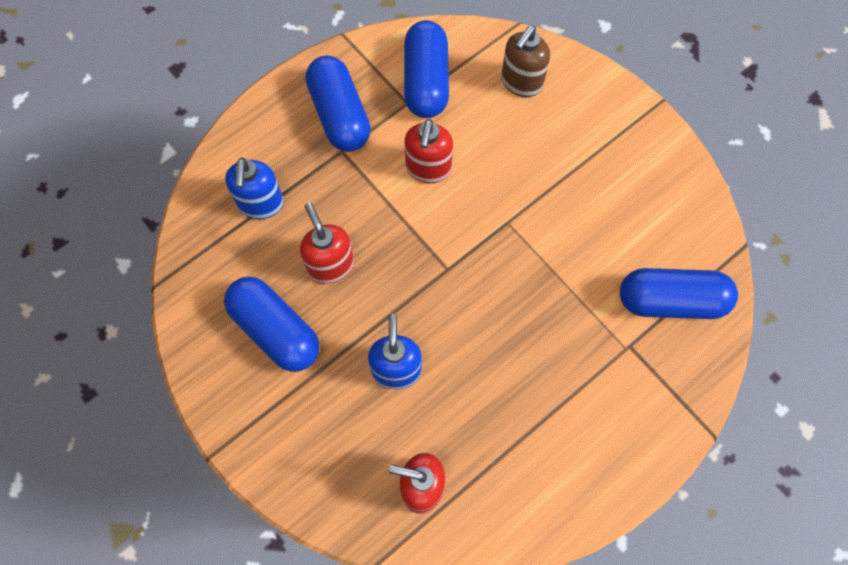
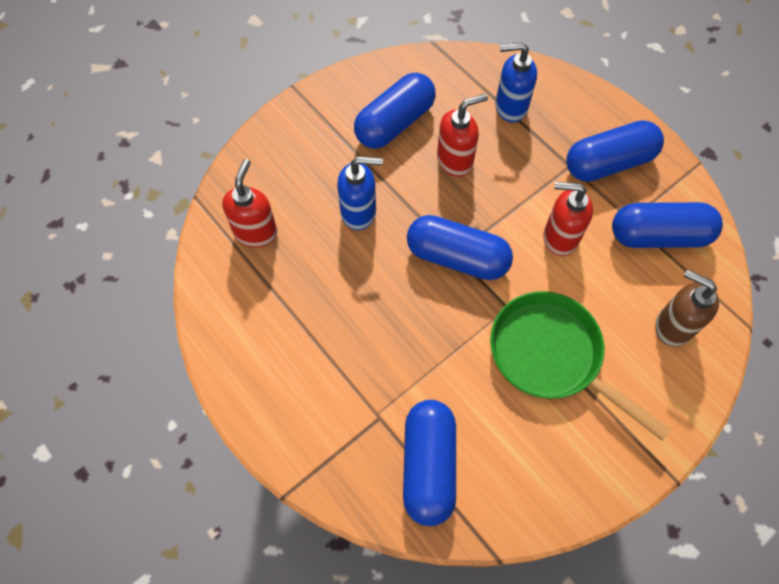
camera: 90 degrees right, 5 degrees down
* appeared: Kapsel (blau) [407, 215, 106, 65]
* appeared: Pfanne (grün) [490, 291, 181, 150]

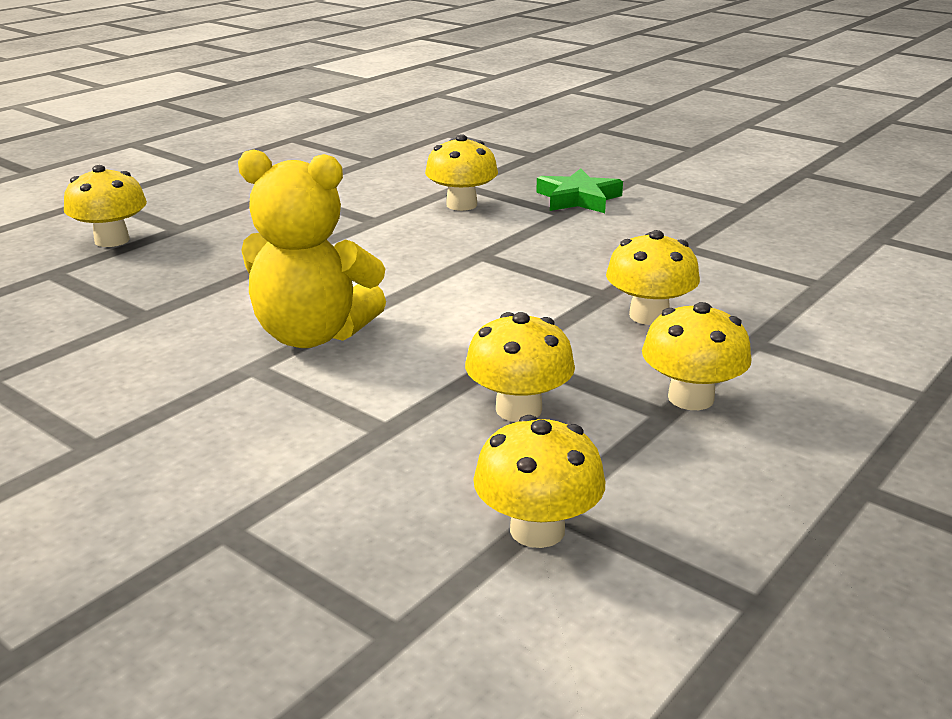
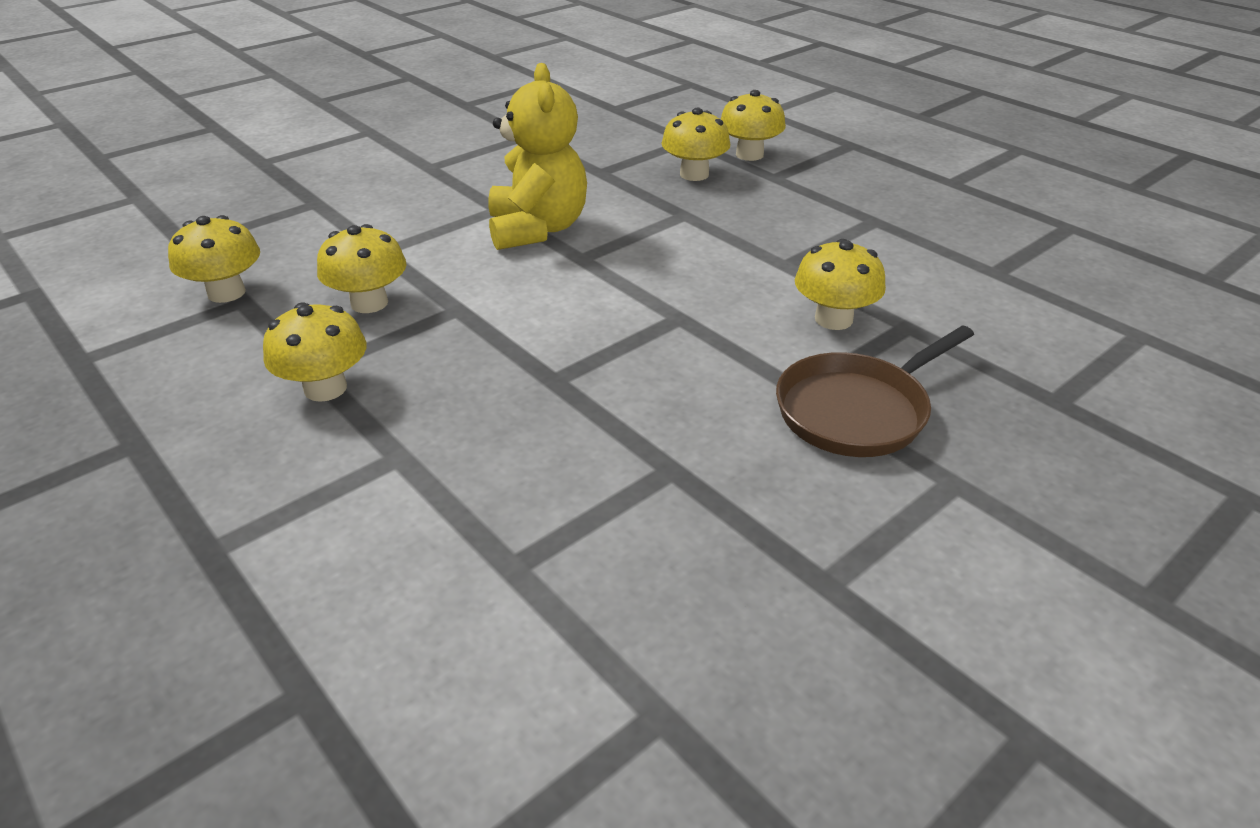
camera: 100 degrees right, 10 degrees up
* spun: Teddybär (gelb) [238, 149, 148, 199] = [488, 63, 99, 187] 150 degrees clockwise
* exchanged: Stern (grün) [536, 169, 87, 44] to Pfanne (braun) [776, 325, 198, 132]
* relocated: Pilz (gelb) [606, 230, 94, 95] to [661, 108, 69, 73]

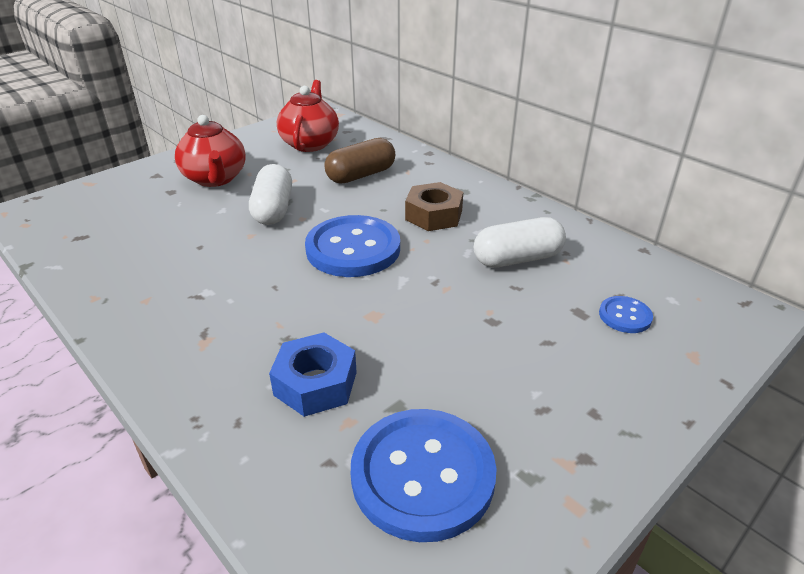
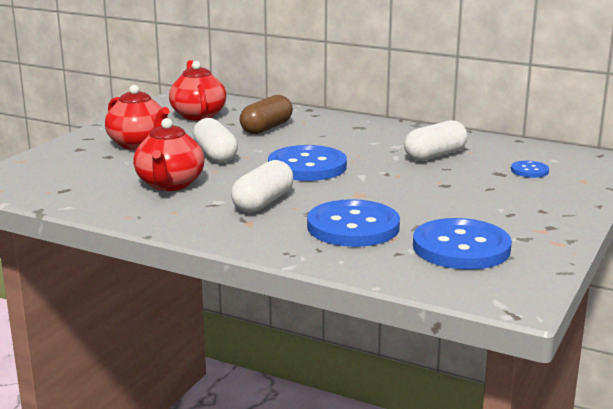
camera: 20 degrees left, 15 degrees down
* exchanged: Sechskantmutter (blau) [269, 332, 88, 85] to Knopf (blau) [307, 199, 93, 48]
* missing: Sechskantmutter (braun) [405, 182, 58, 49]
* appeared: Teekanne (rot) [133, 118, 71, 73]
* appeared: Kapsel (weiß) [231, 160, 62, 53]

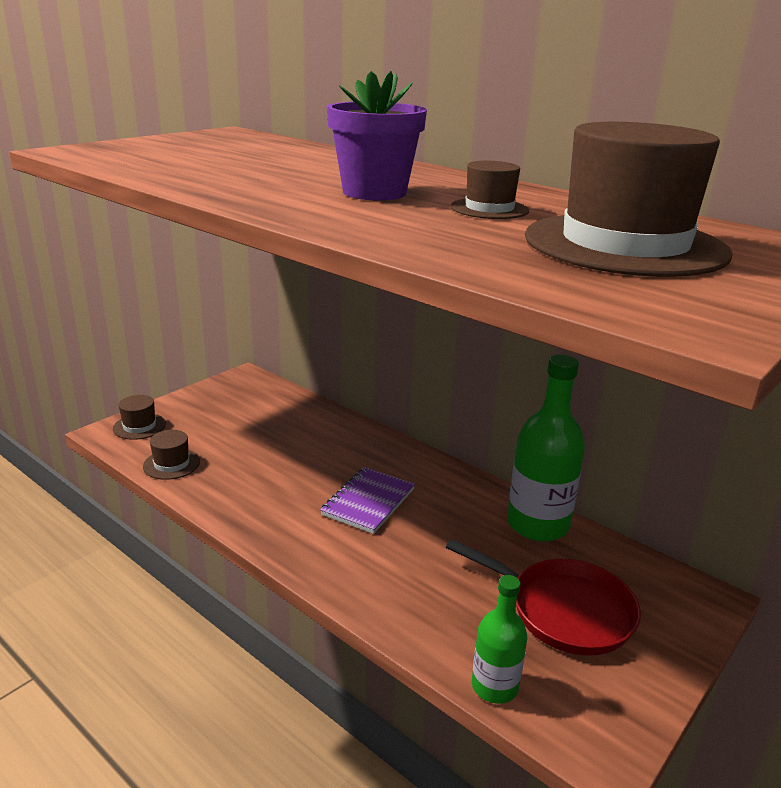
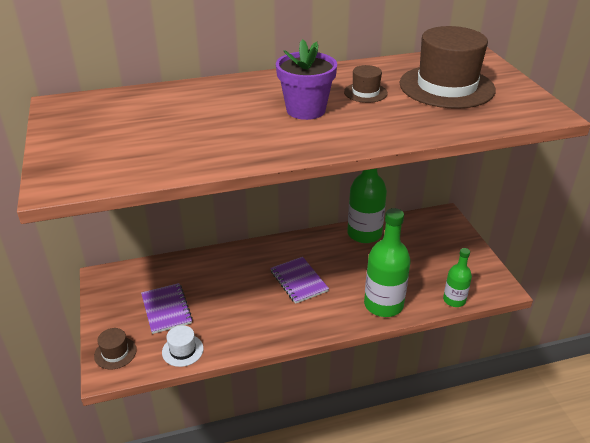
camera: 55 degrees left, 10 degrees up
* colour: Hut (braun) [143, 430, 57, 50] to Hut (weiß) [162, 325, 42, 42]
* missing: Pfanne (rot) [446, 539, 195, 117]
* appeared: Notizbuch (lila) [141, 283, 52, 51]
* appeared: Flasche (grün) [364, 208, 47, 109]

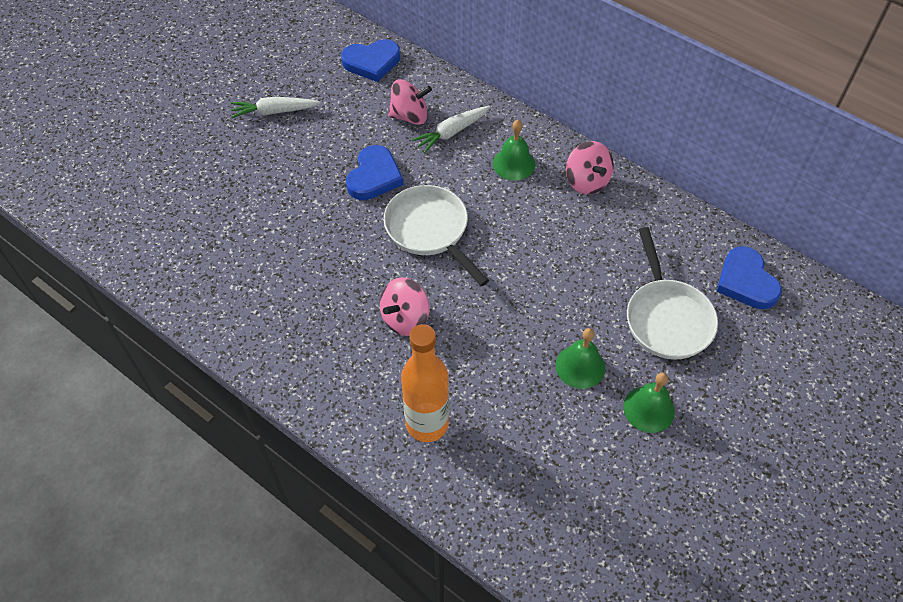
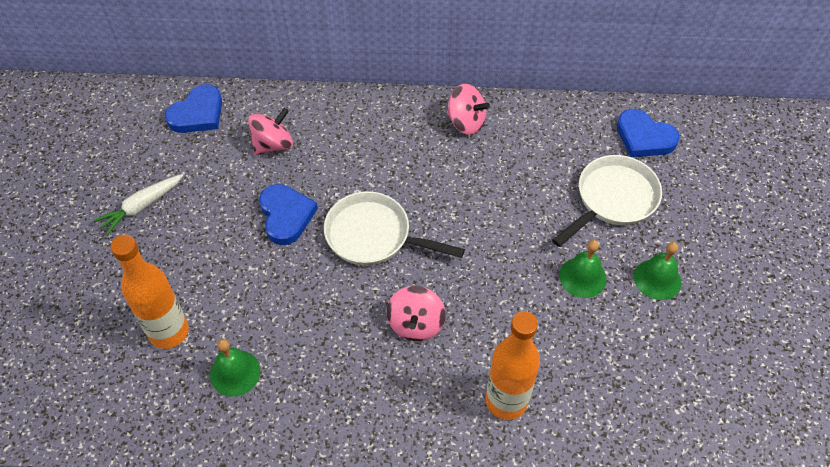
camera: 35 degrees left, 0 degrees up
* missing: Karotte (weiß) [412, 106, 78, 47]
* relocated: Glocke (grün) [493, 120, 42, 61] to [210, 339, 50, 58]
* spun: Pfanne (weiß) [627, 227, 91, 132] = [552, 155, 110, 92] 90 degrees counterclockwise
* appeared: Flasche (orange) [110, 235, 79, 114]

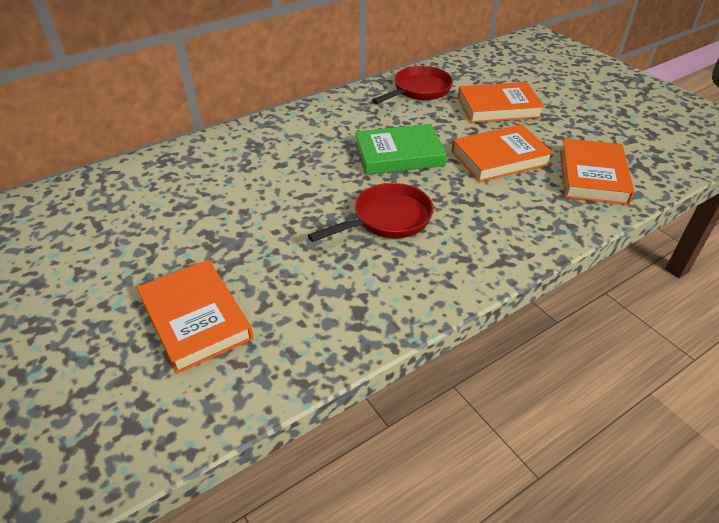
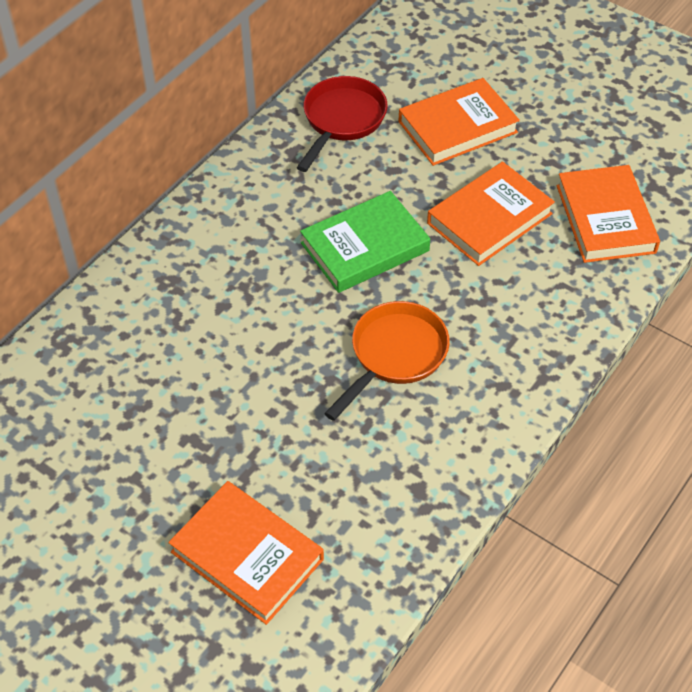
camera: 20 degrees left, 10 degrees up
* colour: Pfanne (rot) [308, 183, 126, 59] to Pfanne (orange) [324, 301, 126, 120]

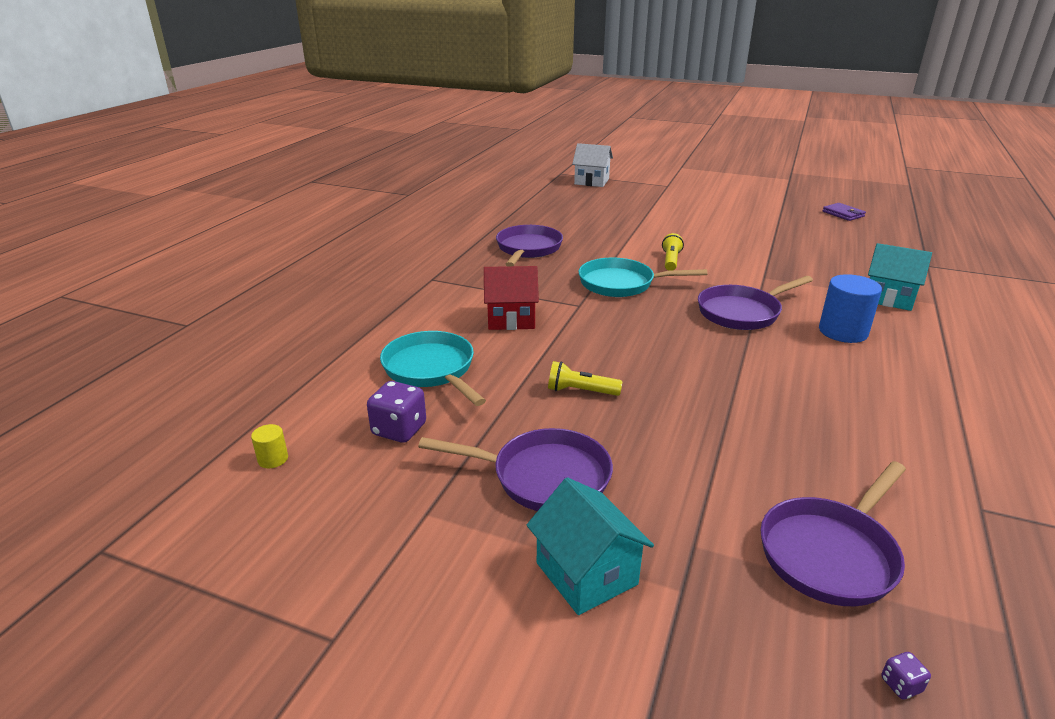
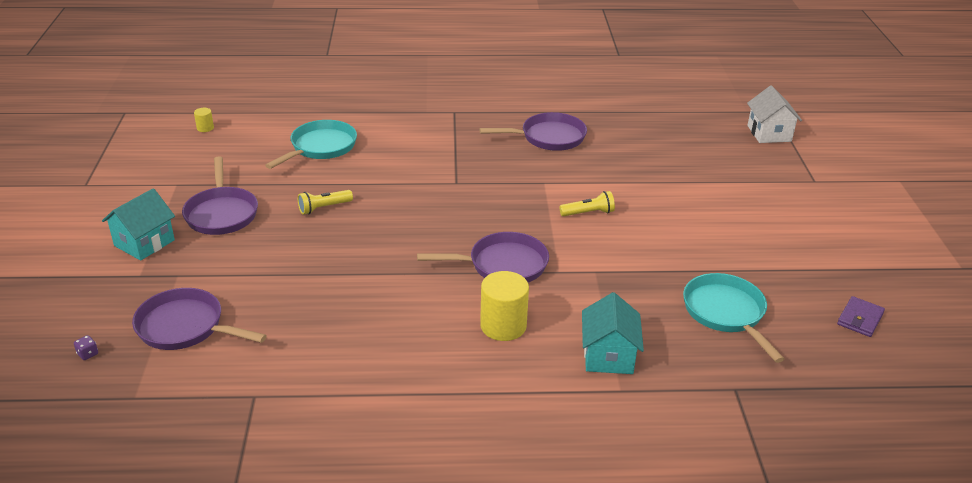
camera: 65 degrees right, 5 degrees up
* missing: Spielwürfel (lila) [367, 381, 59, 62]
* missing: Haus (rot) [484, 266, 55, 64]
* spun: Taschenlampe (gelb) [548, 361, 74, 35] = [298, 190, 55, 24] 105 degrees counterclockwise
* relocated: Pfanne (türkis) [578, 258, 130, 39] to [683, 273, 101, 90]
* spun: Pfanne (lila) [698, 276, 115, 54] = [417, 232, 132, 50] 135 degrees clockwise
* colour: Vollzylinder (blau) [819, 274, 63, 69] to Vollzylinder (gelb) [480, 271, 49, 70]

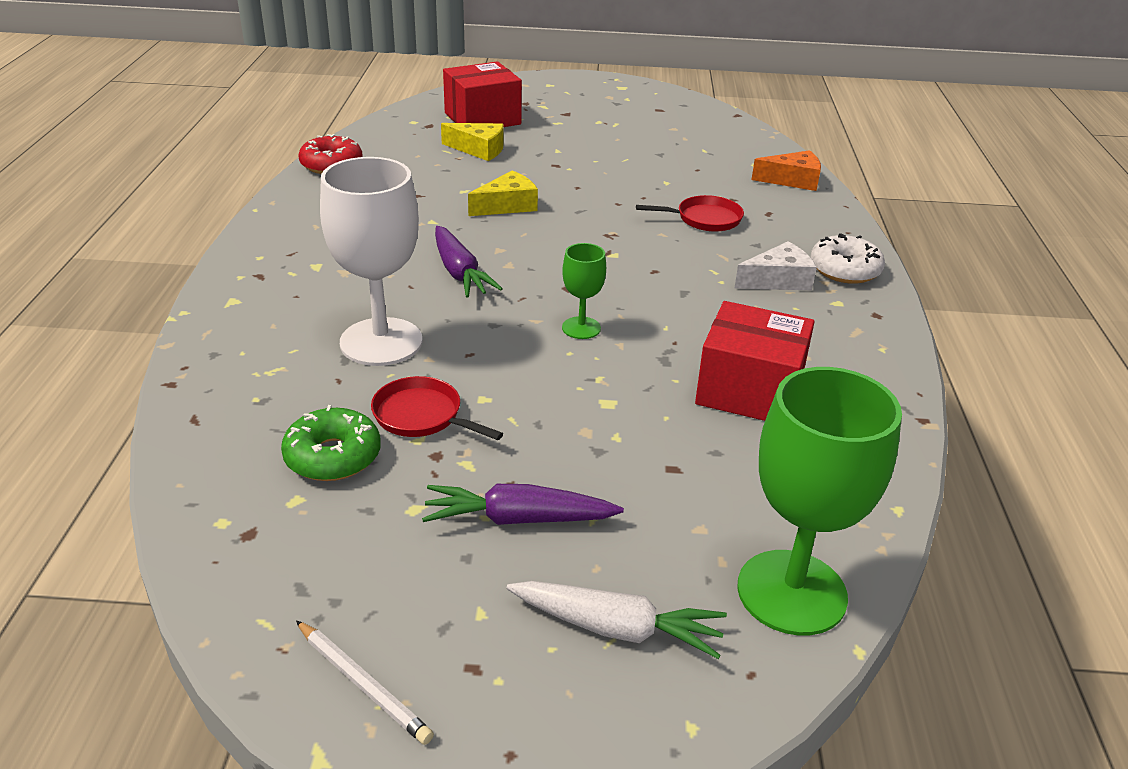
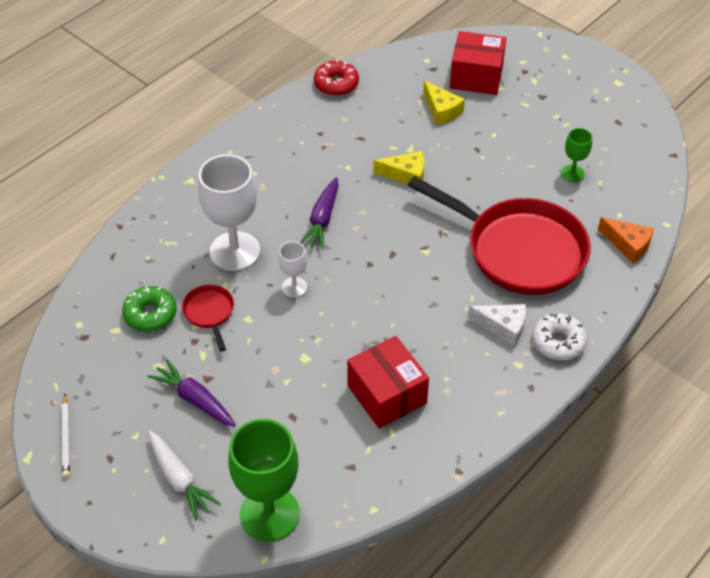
camera: 40 degrees right, 15 degrees up
* relocated: Kelch (grün) [562, 243, 44, 96] to [561, 128, 31, 54]
* size: Pfanne (rot) [636, 195, 108, 37] = [408, 176, 183, 119] x2.39
* appeared: Kelch (weiß) [278, 241, 29, 56]

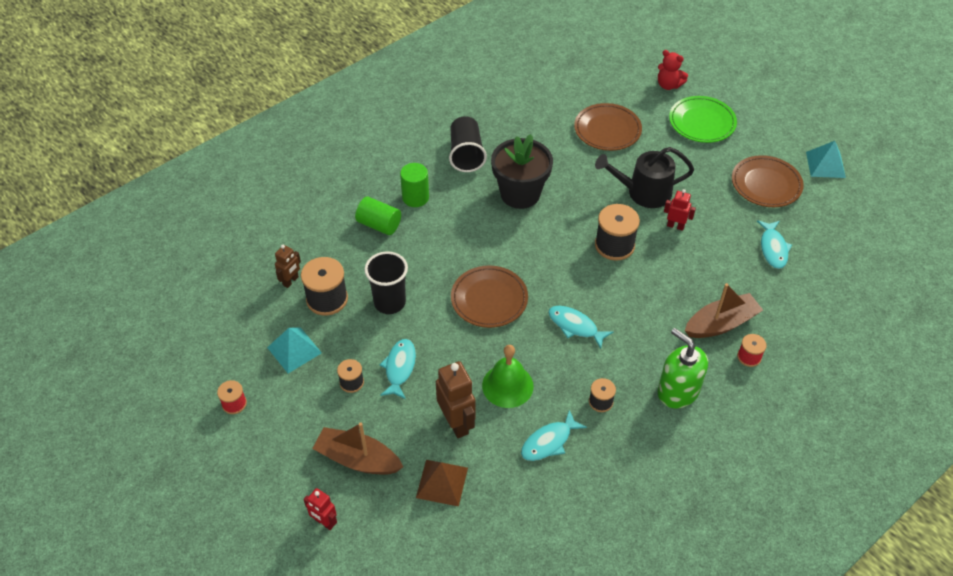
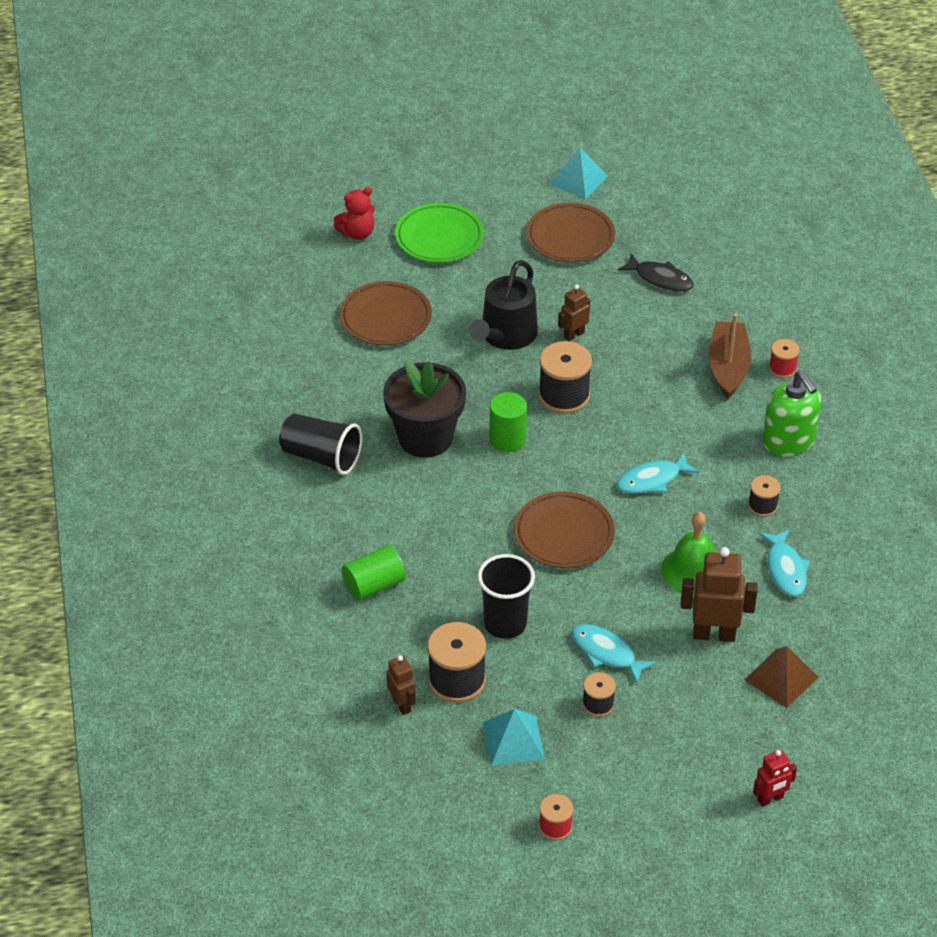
camera: 60 degrees left, 5 degrees down
* missing: Boot (braun) [312, 422, 91, 53]
* relocated: Vollzylinder (grün) [400, 163, 29, 44] to [489, 392, 38, 60]
* spun: Seifenspender (grün) [658, 328, 50, 81] = [762, 370, 59, 86] 105 degrees counterclockwise
* colour: Roboter (rot) [664, 189, 32, 42] to Roboter (braun) [558, 285, 32, 56]
* colour: Fisch (türkis) [757, 220, 35, 49] to Fisch (schwarz) [618, 253, 76, 39]

